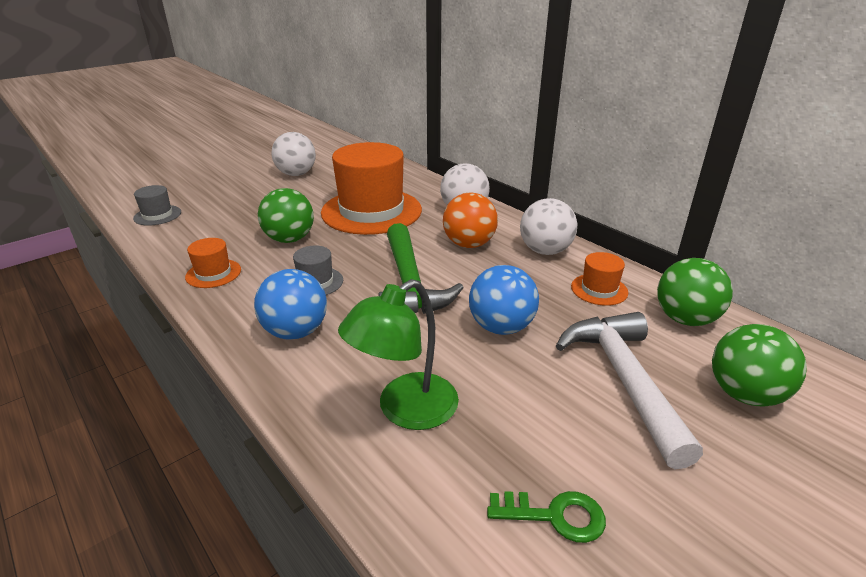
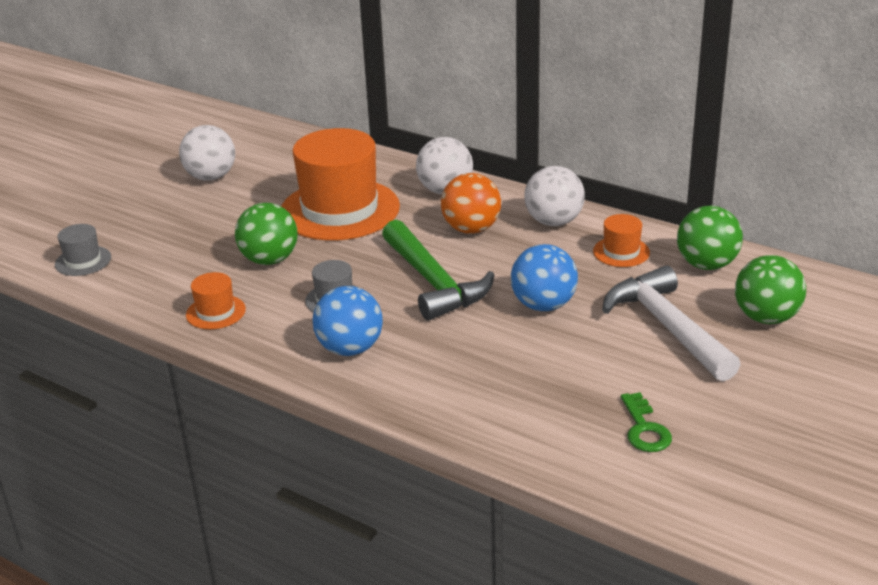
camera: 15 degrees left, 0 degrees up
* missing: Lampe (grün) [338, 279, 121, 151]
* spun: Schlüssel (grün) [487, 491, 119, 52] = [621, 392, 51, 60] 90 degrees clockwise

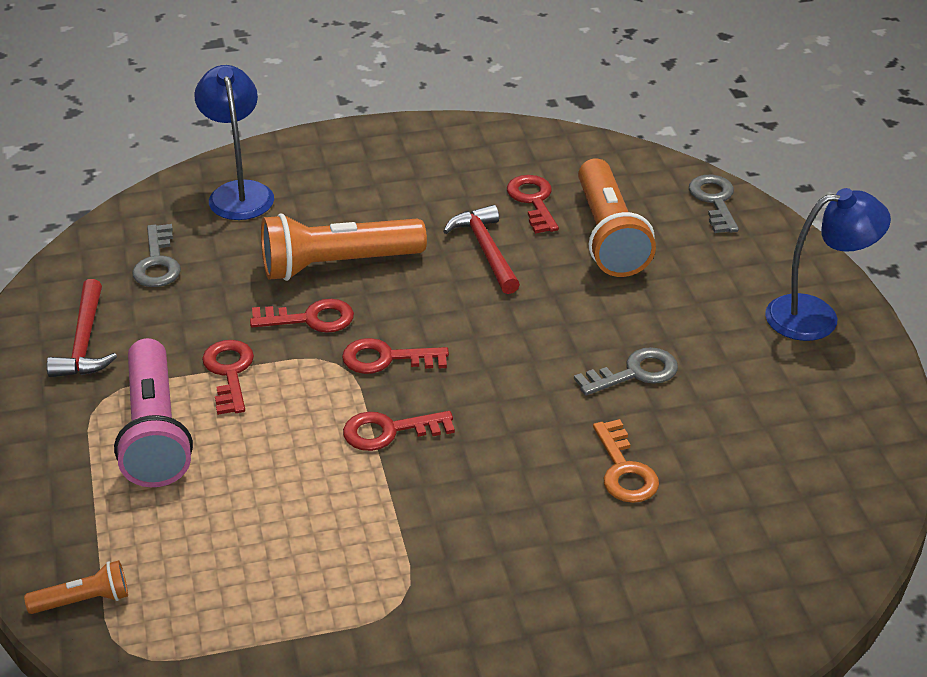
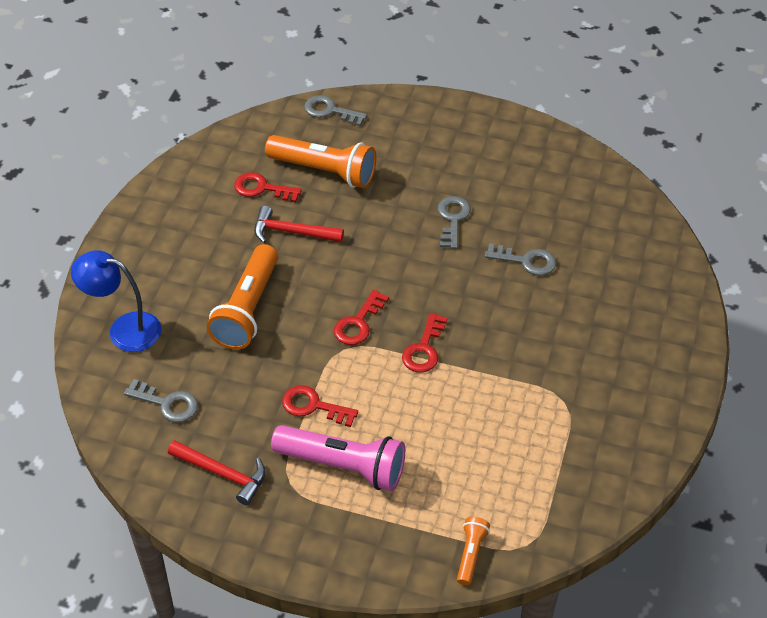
camera: 60 degrees left, 10 degrees up
* missing: Schlüssel (rot) [250, 299, 104, 34]
* colour: Schlüssel (orange) [593, 419, 66, 84] to Schlüssel (grau) [485, 243, 71, 33]
* missing: Lampe (blau) [765, 188, 126, 153]

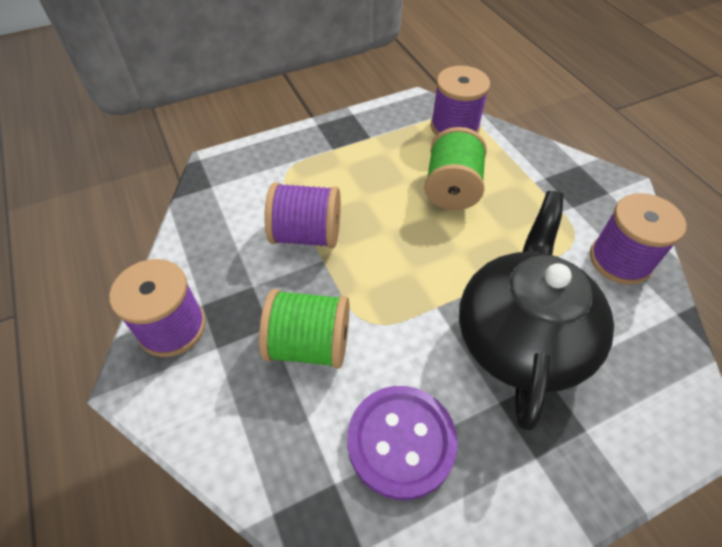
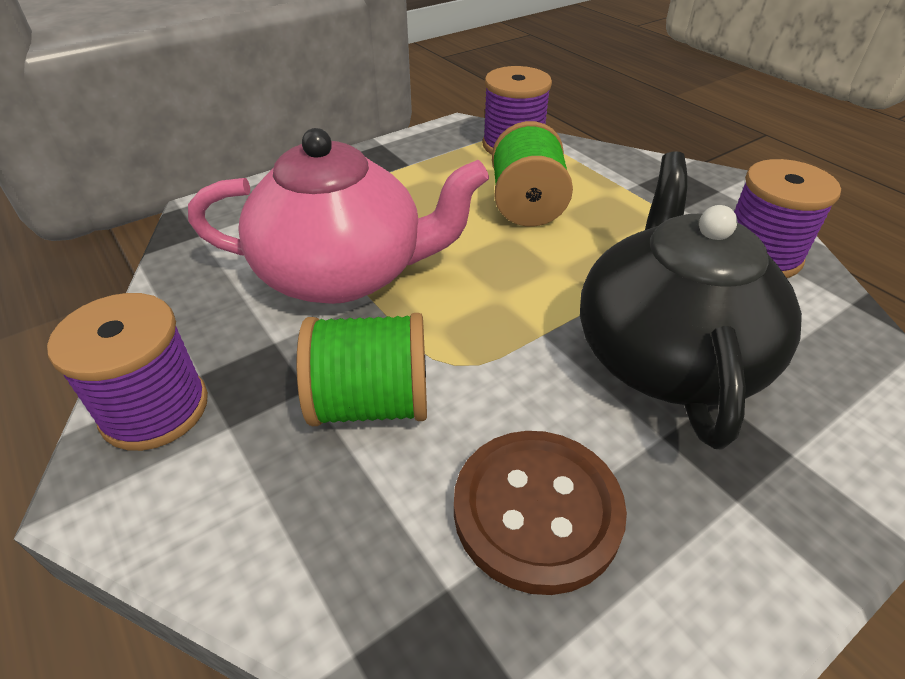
camera: 10 degrees left, 10 degrees down
* exchanged: Garnrolle (lila) [264, 182, 77, 66] to Teekanne (rosa) [188, 128, 301, 176]
* colour: Knopf (lila) [347, 386, 111, 114] to Knopf (braun) [454, 431, 173, 164]

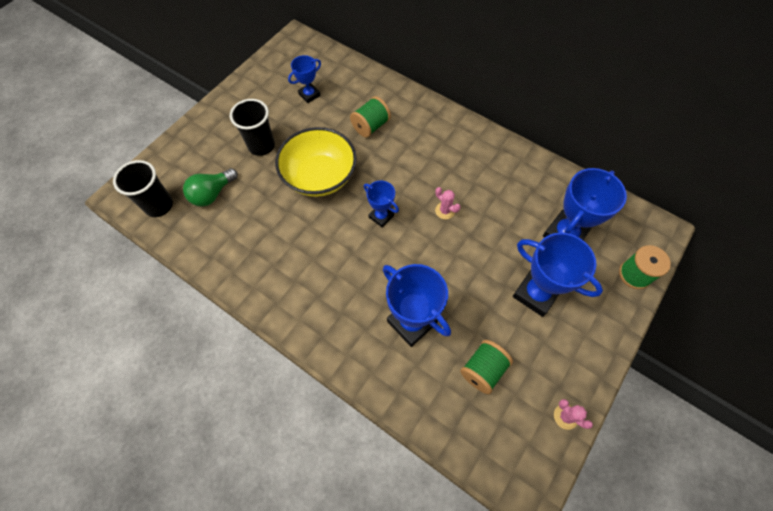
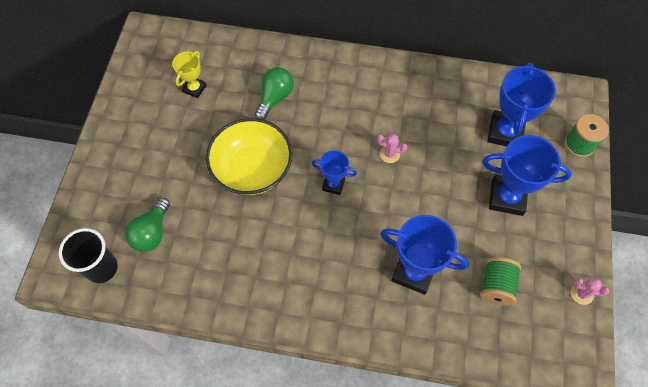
camera: 25 degrees left, 0 degrees up
* missing: Becher (schwarz) [230, 99, 45, 57]
* colour: Pokal (blau) [288, 55, 33, 48] to Pokal (gelb) [172, 51, 35, 47]
* exchanged: Garnrolle (grün) [350, 96, 41, 41] to Glühbirne (grün) [255, 67, 39, 53]

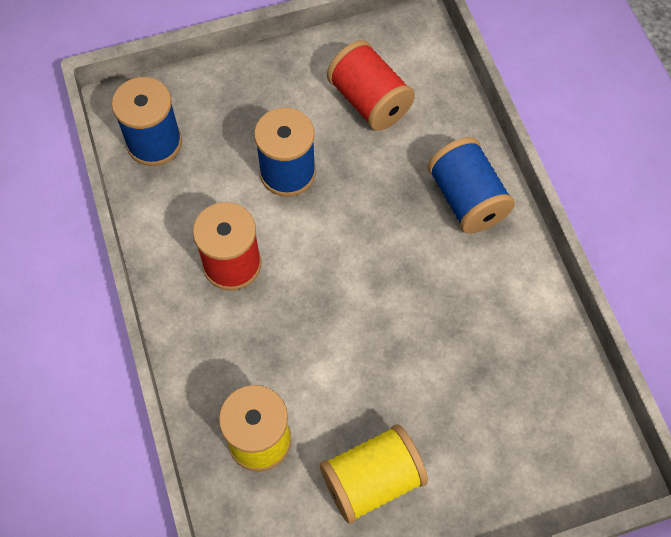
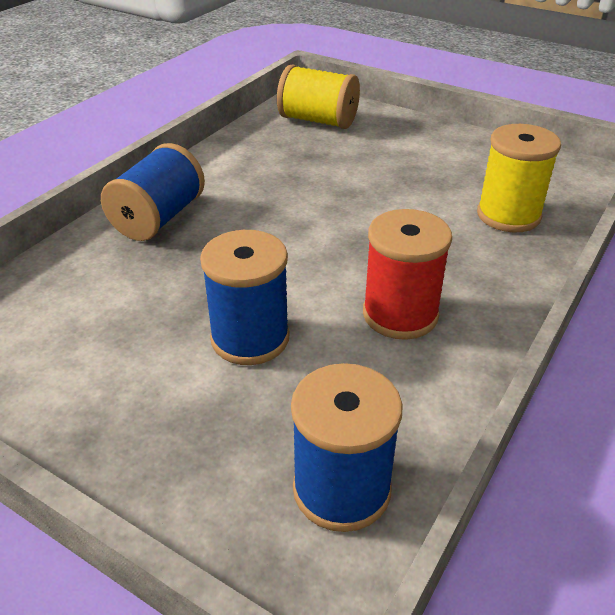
camera: 130 degrees left, 25 degrees down
* relocated: Garnrolle (gelb) [320, 424, 108, 100] to [277, 64, 83, 65]
* missing: Garnrolle (rot) [327, 40, 88, 91]

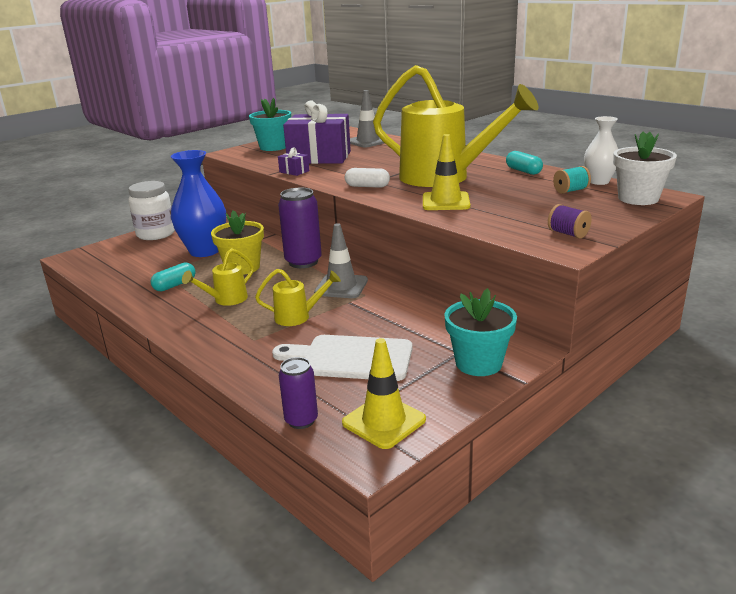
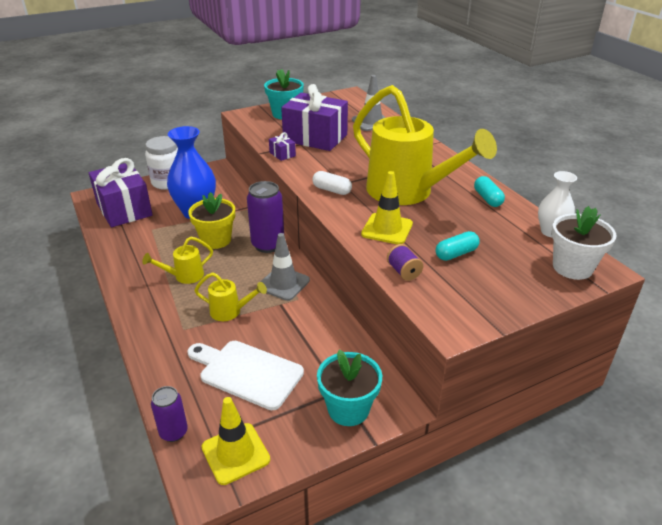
camera: 15 degrees right, 10 degrees up
* relocated: Kapsel (türkis) [151, 262, 45, 30] to [435, 231, 45, 30]
* relocated: Garnrolle (lila) [548, 204, 44, 34] to [387, 244, 36, 37]
* missing: Garnrolle (türkis) [553, 166, 38, 28]
* appeared: Geschenk (lila) [89, 158, 64, 69]

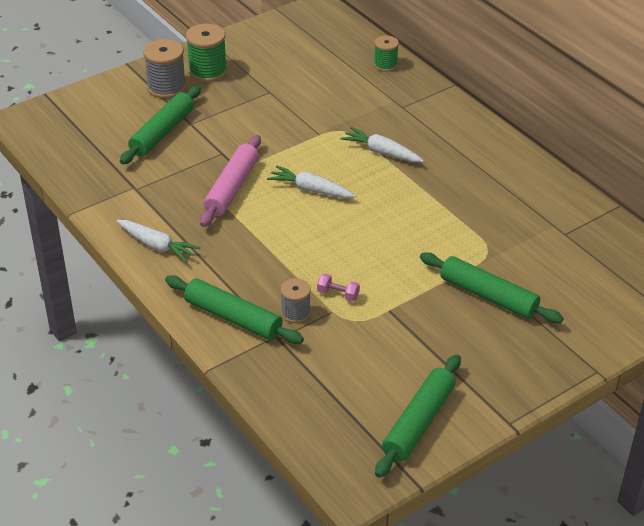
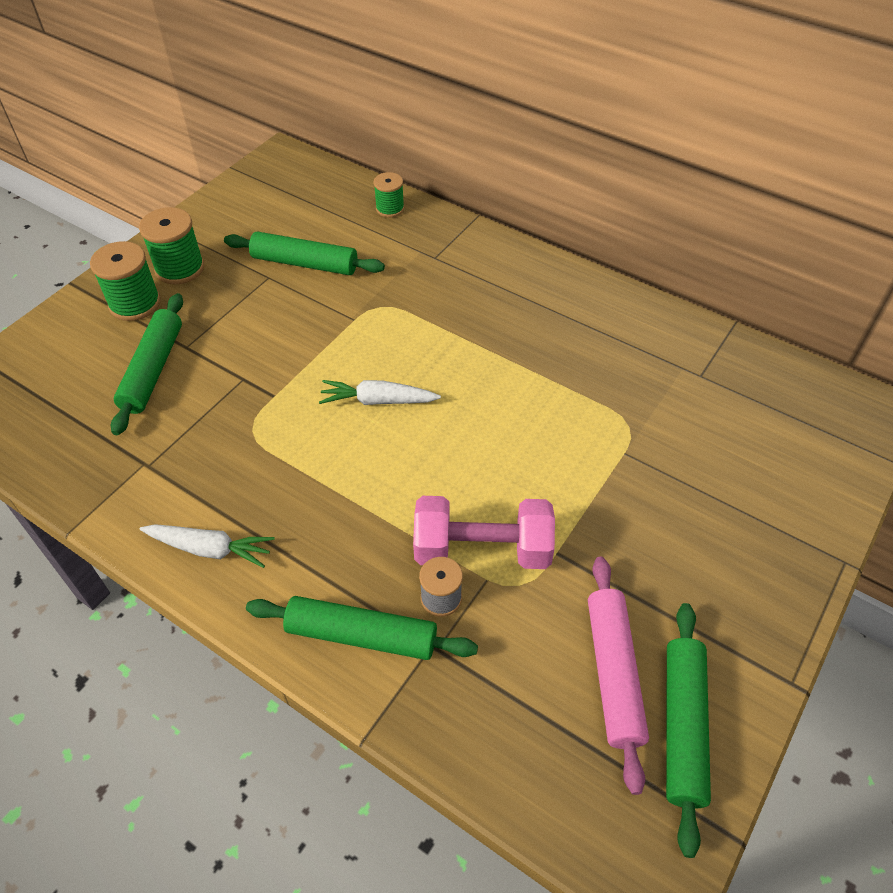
camera: 20 degrees left, 10 degrees up
* colour: Garnrolle (grau) [143, 39, 43, 60] to Garnrolle (grün) [90, 241, 71, 80]
* relocated: Nudelholz (rosa) [200, 135, 61, 92] to [588, 556, 61, 239]
* size: Hantel (rosa) [317, 273, 43, 29] = [413, 496, 142, 73] x2.45
* missing: Karotte (weiß) [340, 127, 84, 35]
* relocated: Nudelholz (grün) [420, 252, 144, 71] to [224, 232, 161, 43]

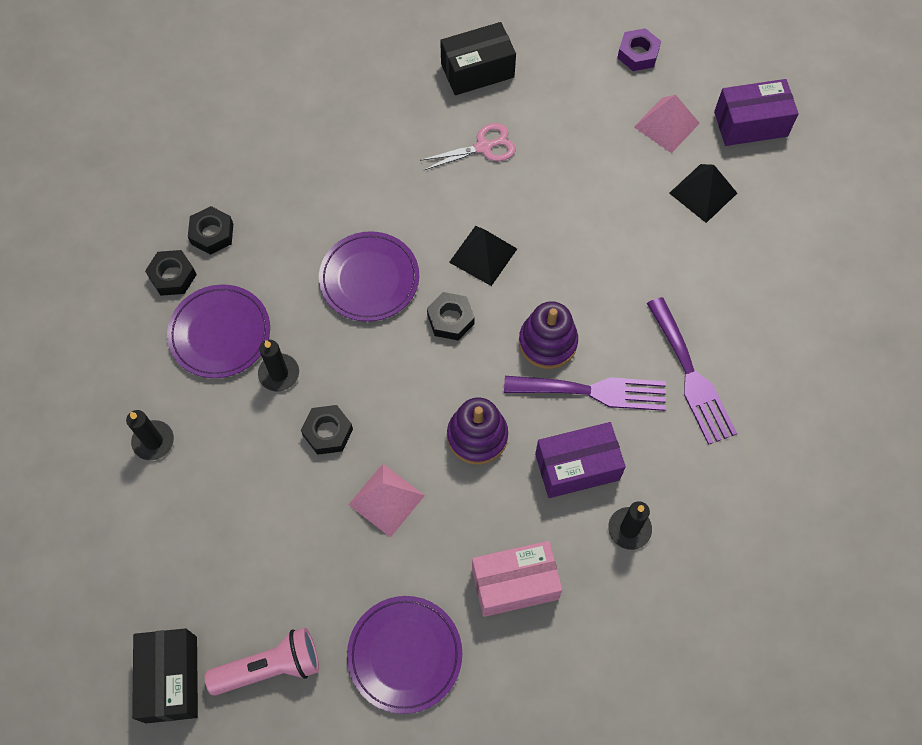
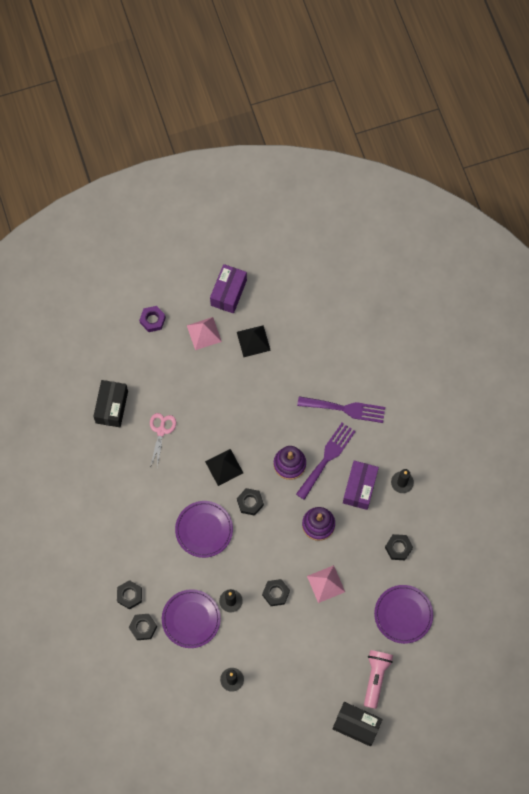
camera: 60 degrees left, 5 degrees up
* exchanged: Schachtel (rosa) [472, 541, 90, 76] to Sechskantmutter (schwarz) [385, 534, 28, 26]

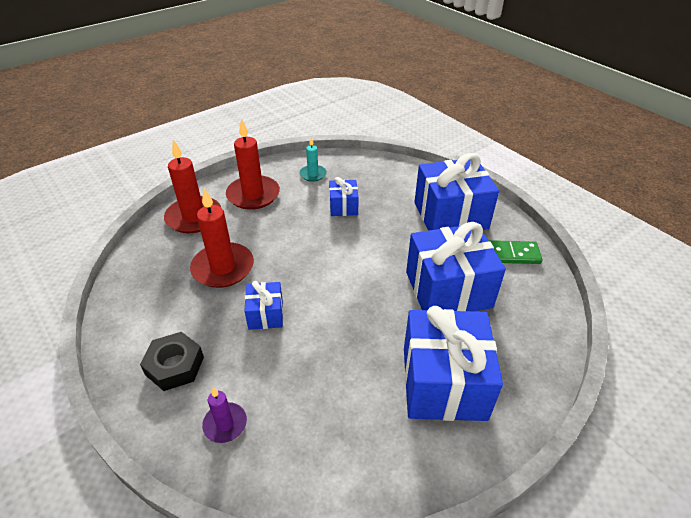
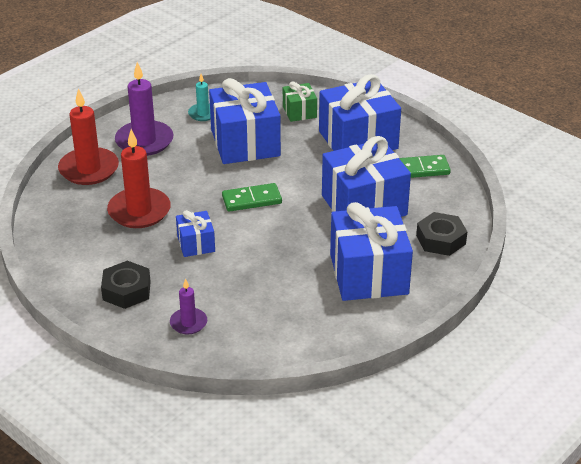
camera: 10 degrees left, 5 degrees down
* colour: Kerze (rot) [226, 118, 54, 92] to Kerze (lila) [115, 62, 59, 94]
* size: Geschenk (blau) [329, 177, 30, 39] = [209, 78, 72, 86] x2.03
* appeared: Dominostein (grün) [222, 183, 60, 29]
* appeared: Geschenk (grün) [283, 81, 34, 41]
* appeared: Sechskantmutter (schwarz) [416, 212, 51, 44]

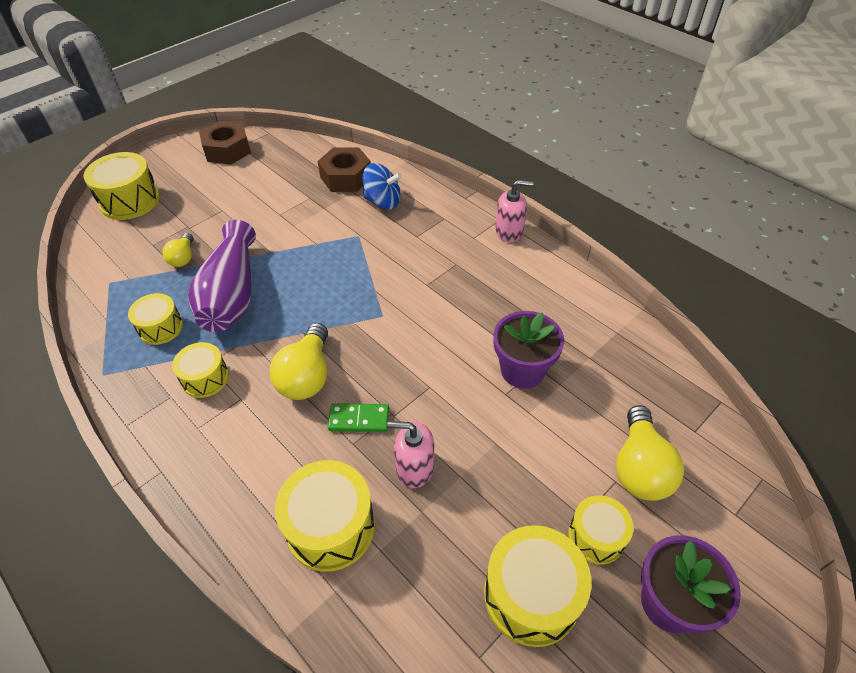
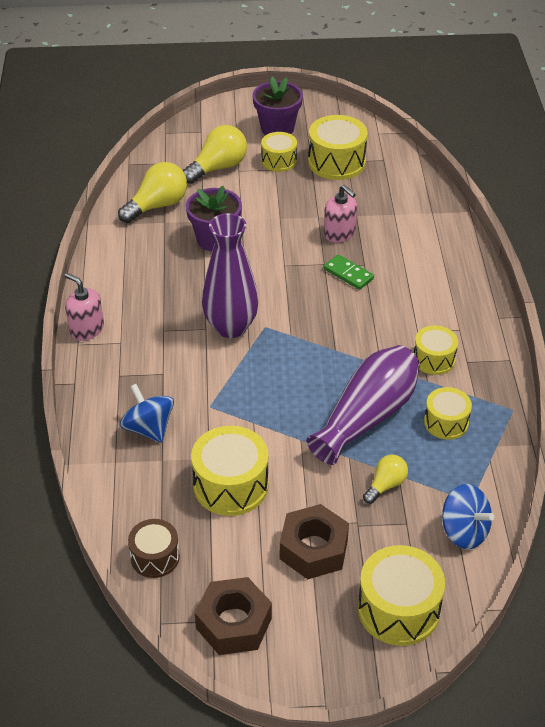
camera: 140 degrees left, 5 degrees down
* relocated: Glühbirne (gelb) [270, 323, 58, 77] to [118, 162, 69, 61]
* relocated: Trommel (gelb) [275, 460, 100, 112] to [191, 426, 78, 90]
* relocated: Sechskantmutter (braun) [318, 147, 53, 45] to [280, 504, 69, 75]
* appeared: Trommel (braun) [128, 519, 52, 59]
* appeared: Vase (lila) [202, 213, 57, 125]
* appeared: Kreisel (blau) [442, 484, 53, 65]

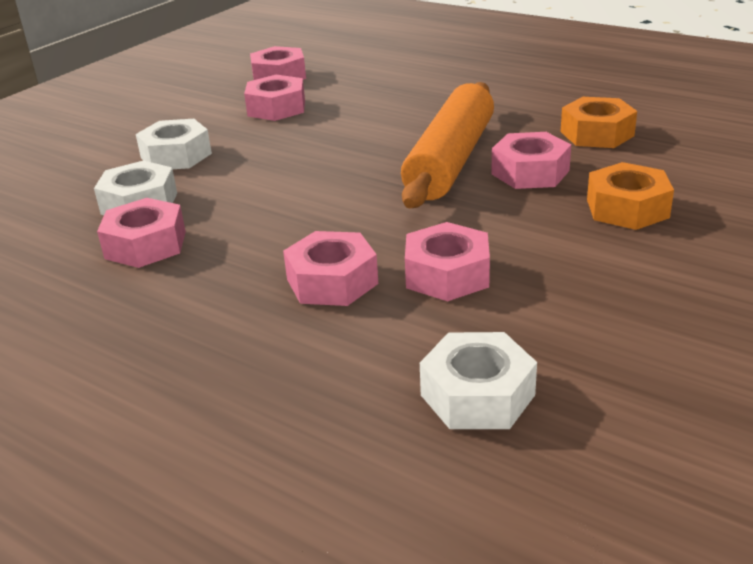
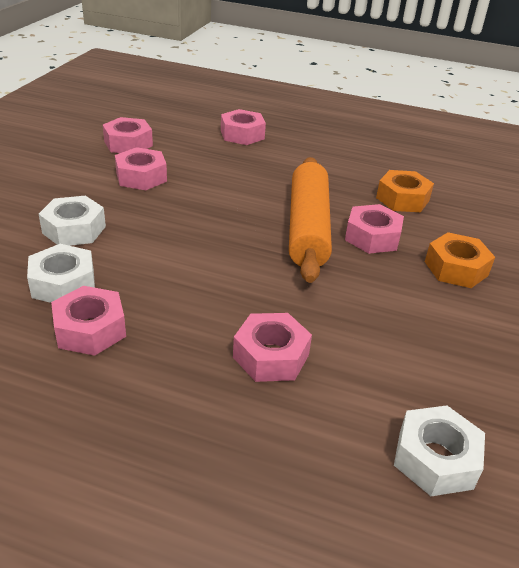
camera: 20 degrees left, 5 degrees up
* relocated: Sechskantmutter (rosa) [405, 222, 85, 79] to [221, 109, 45, 36]

